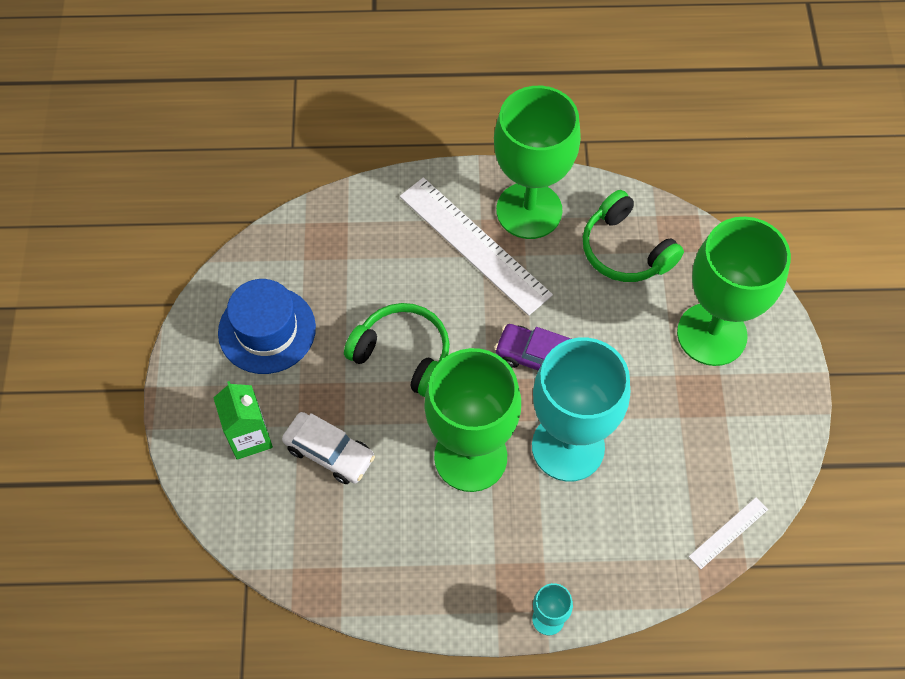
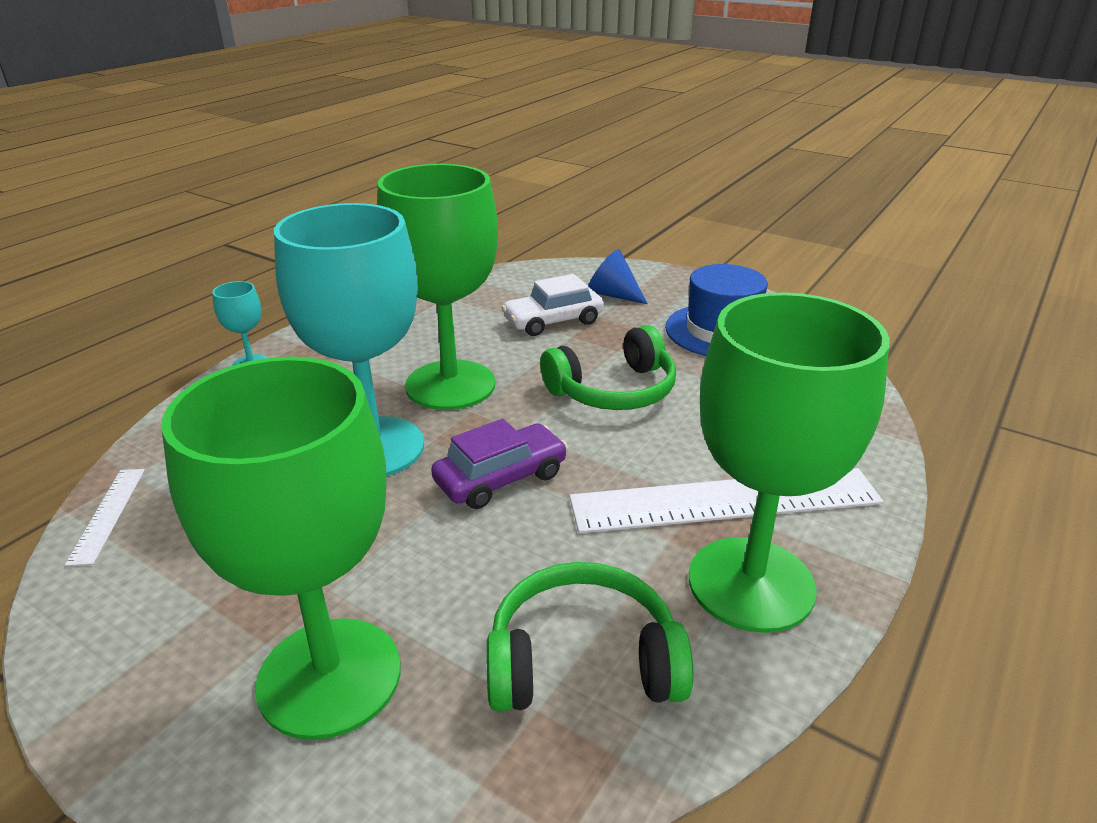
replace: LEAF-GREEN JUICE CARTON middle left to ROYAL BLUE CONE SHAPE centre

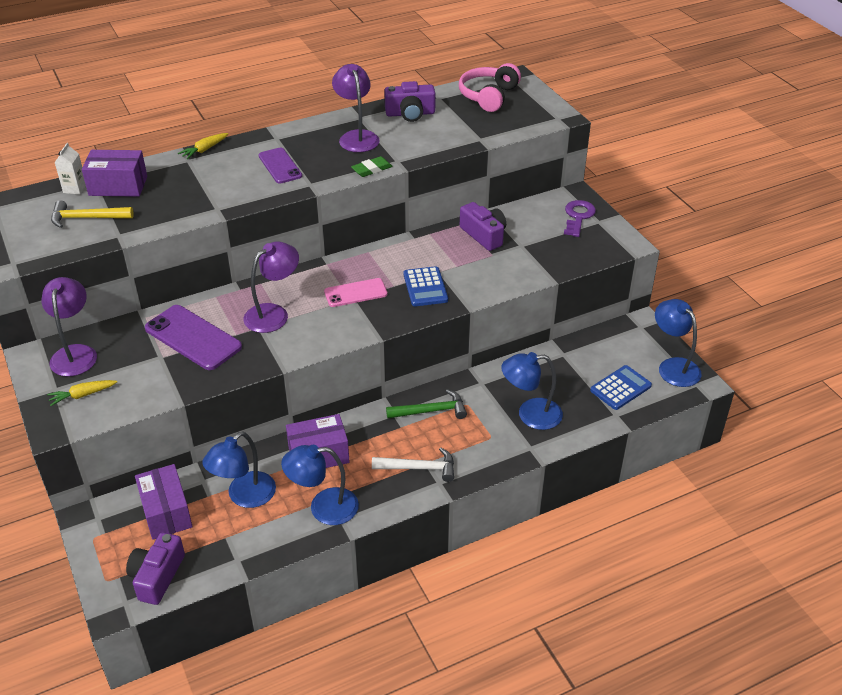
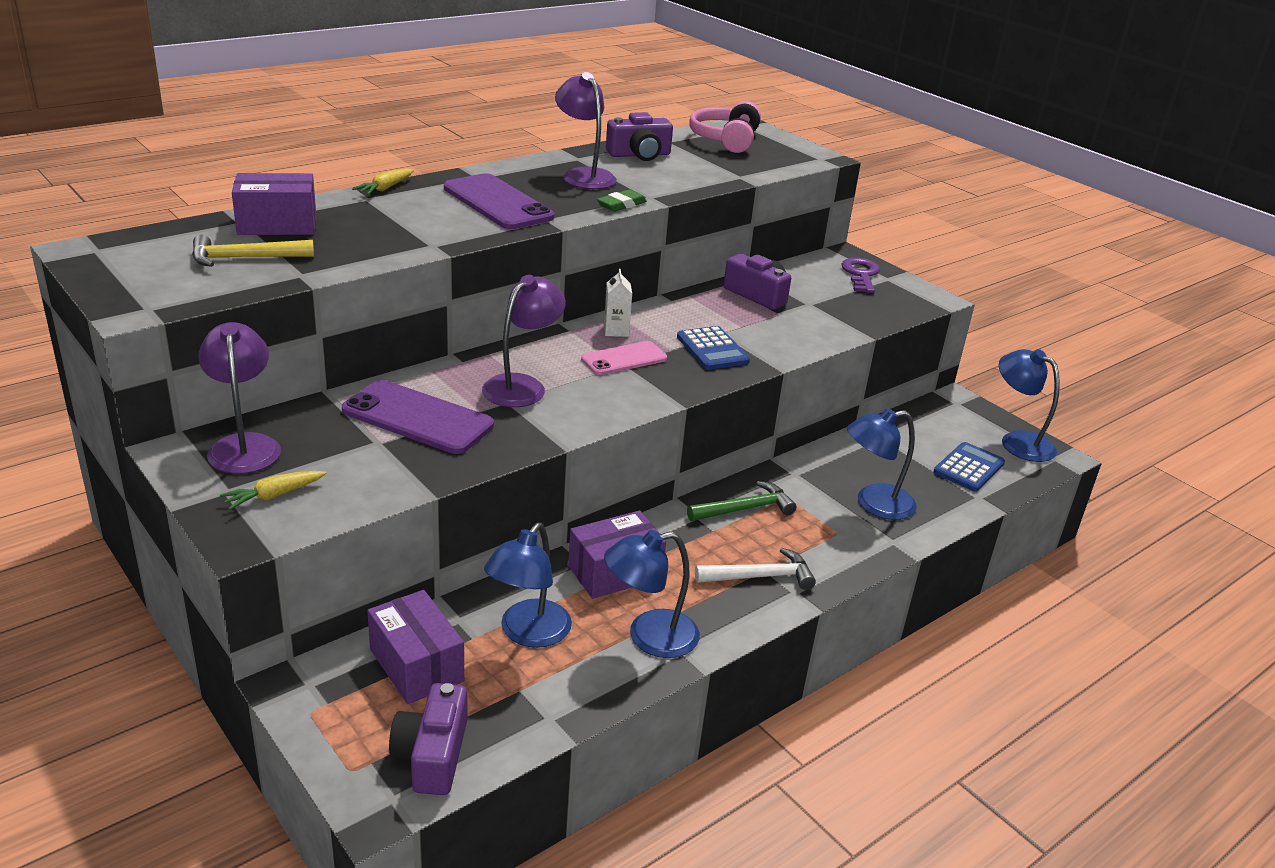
move: PURE WHITE JUICE CARTON top left to centre
resize: PURPLE PHONE (2nd from left) top left = top centre x1.59

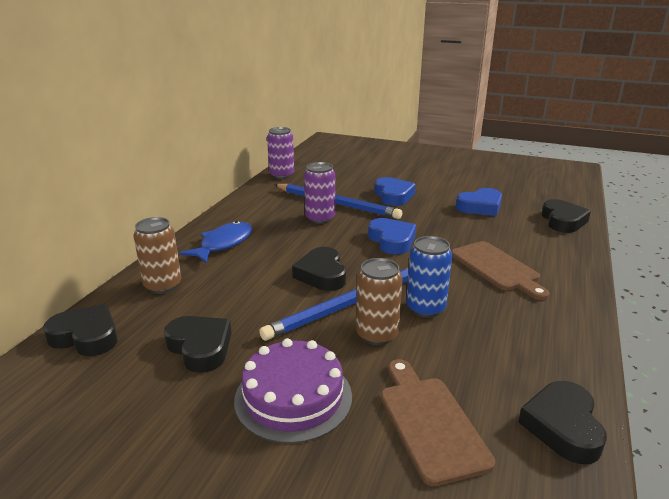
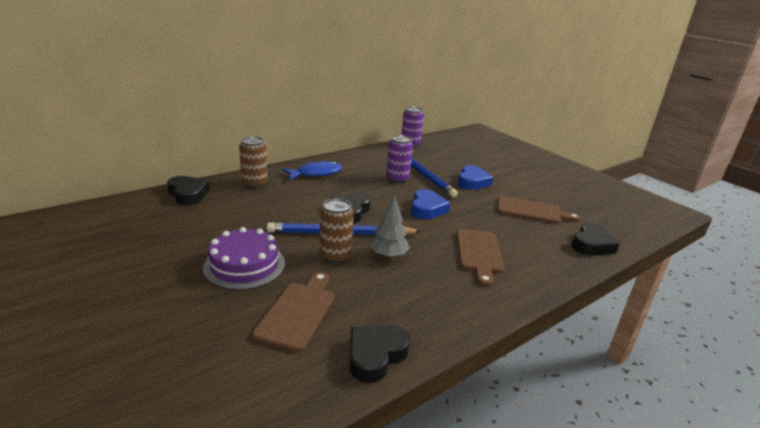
delete: EBONY HEART (2nd from left) bottom left
replace: ROYAL BLUE HEART (3rd from left) middle right to DARK BROWN BREAD BOARD (3rd from left) middle right; ROYAL BLUE SODA CAN centre to ASH-GREY FIR TREE centre

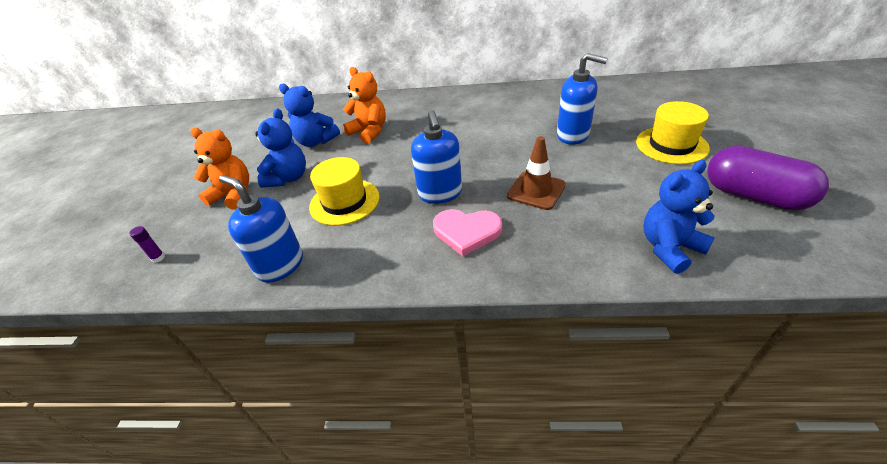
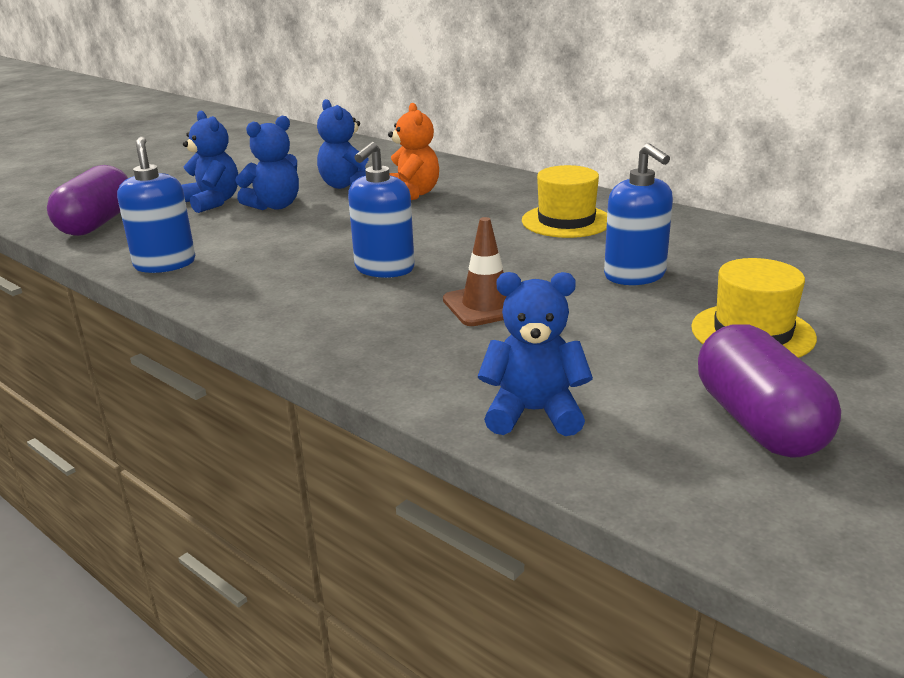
delete: ROSE-PINK HEART centre
move: BRIGHT YELLOW TOP HAT (1st from left) centre to top centre
replace: PURPLE GLUE middle left to PURPLE CAPSULE (1st from left) top left
recolor: BRIGHT ORANGE STUFFED BEAR (1st from left) middle left to ROYAL BLUE STUFFED BEAR (1st from left) top left

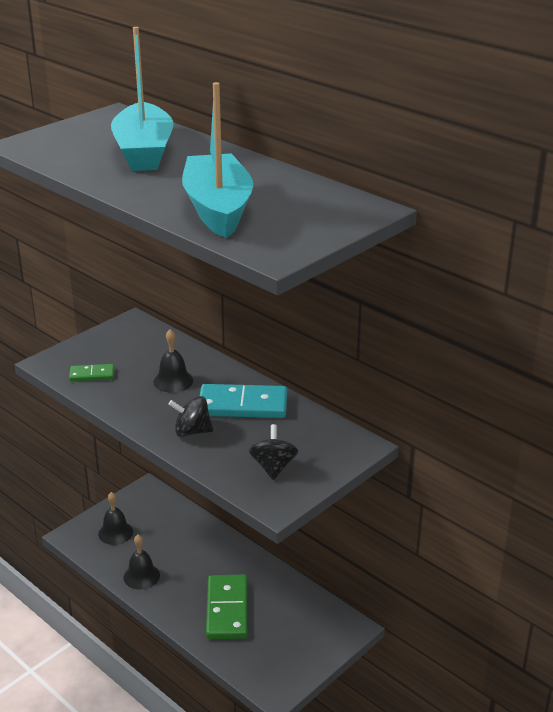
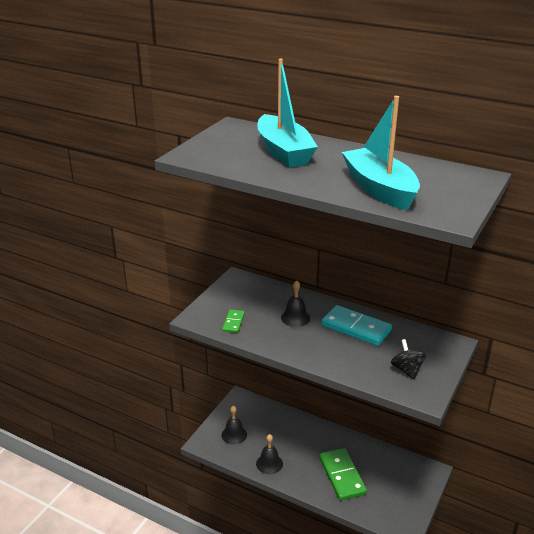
delete: EBONY SPINNING TOP (1st from left) centre
rotate: LEAF-GREEN DOMINO (1st from left) middle left = centre 60 degrees counterclockwise; TEAL DOMINO centre = middle right 45 degrees clockwise

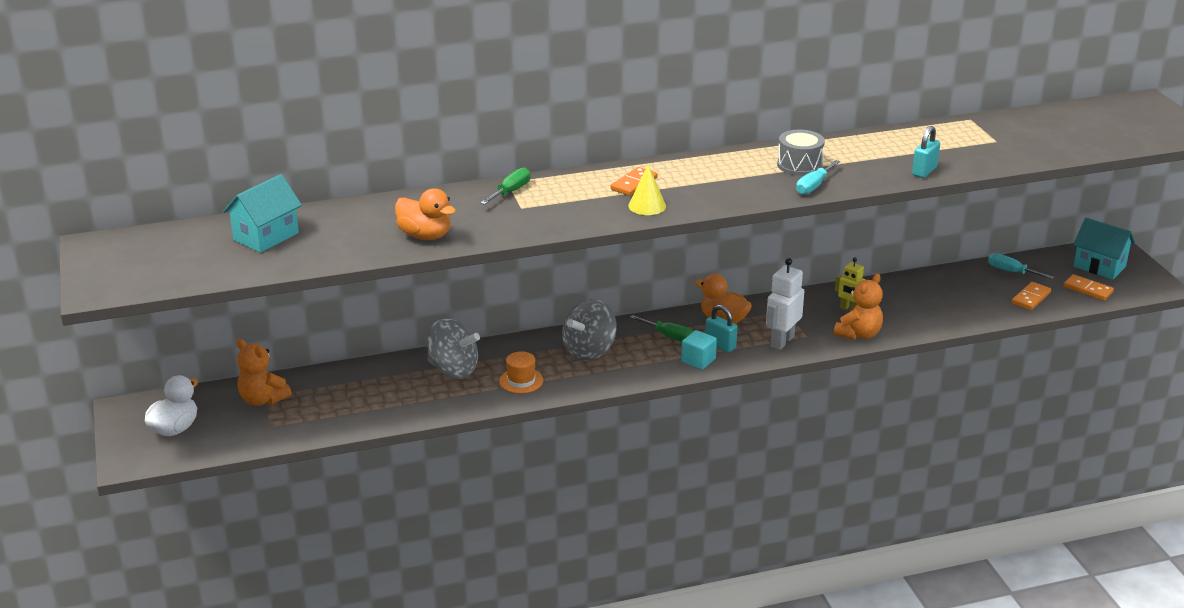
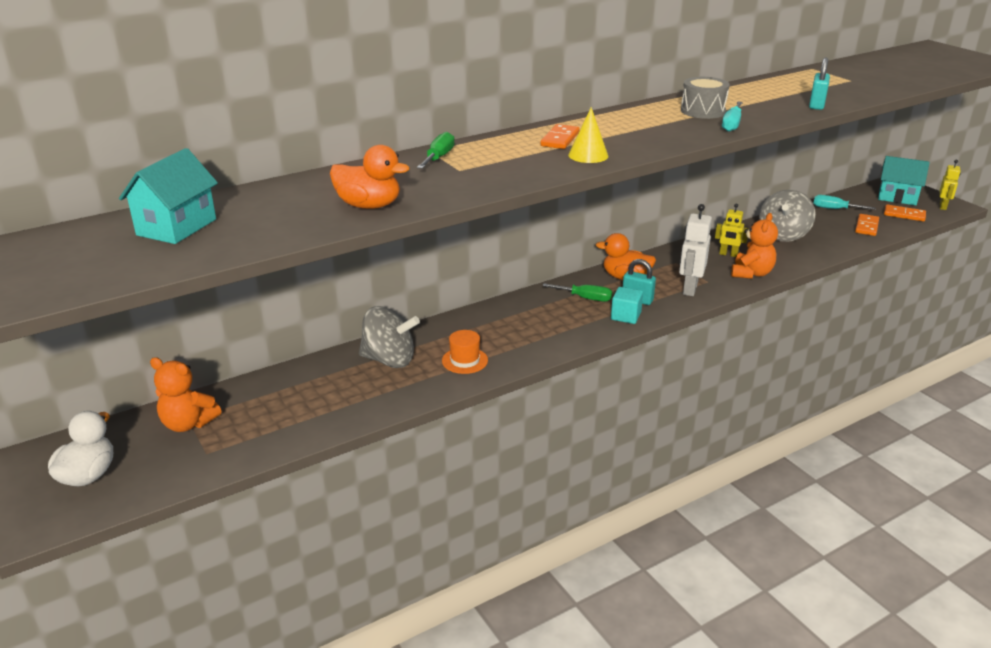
insert: BRIGHT YELLOW ROBOT FIGURE (2nd from left) top right
move: ASH-GREY SPINNING TOP (2nd from left) centre to middle right

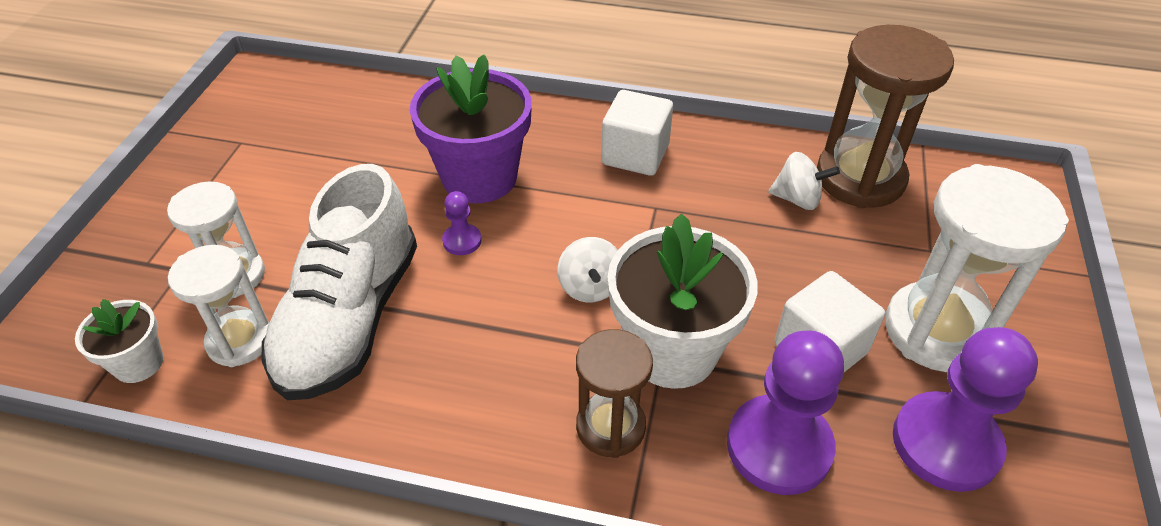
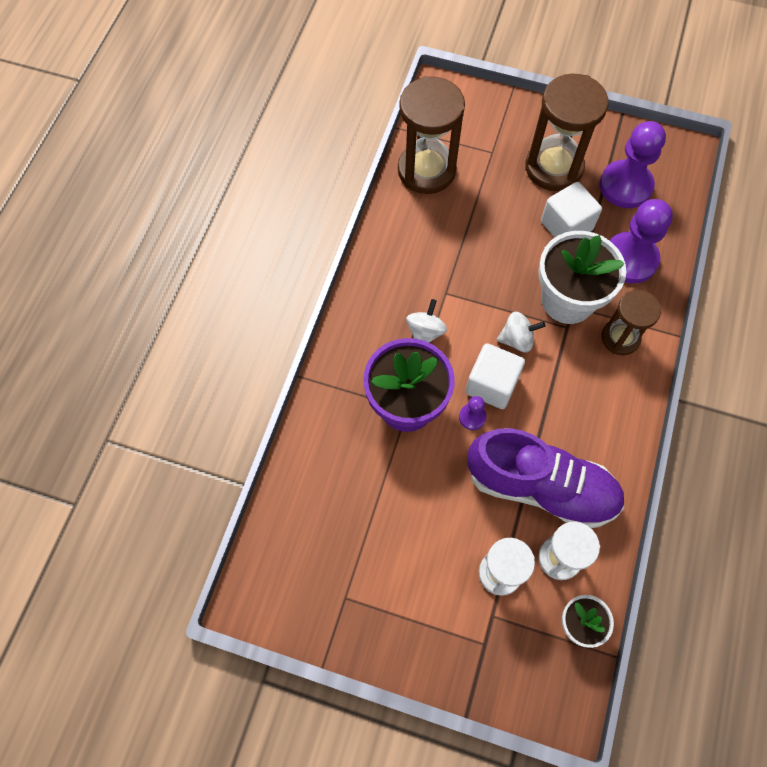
move: PURE WHITE SOLID CUBE (1st from left) top centre to centre; PURE WHITE SPINNING TOP (2nd from left in the first image) middle right to PURE WHITE SPINNING TOP (1st from left) centre
recolor: PURE WHITE LACE-UP SHOE middle left to PURPLE LACE-UP SHOE middle right; PURE WHITE SANDGLASS (3rd from left) middle right to DARK BROWN SANDGLASS (2nd from left) top right

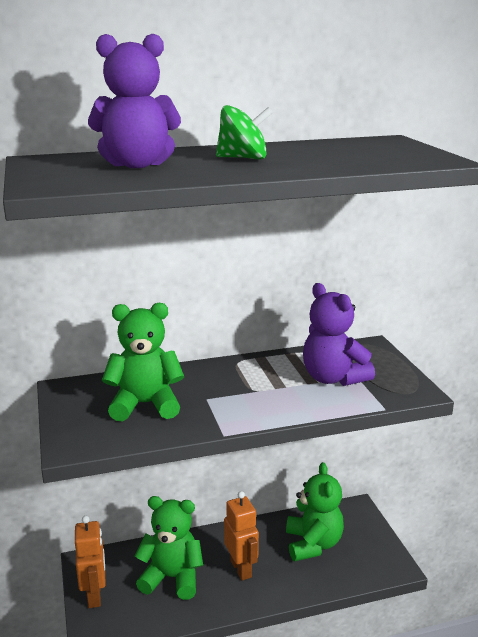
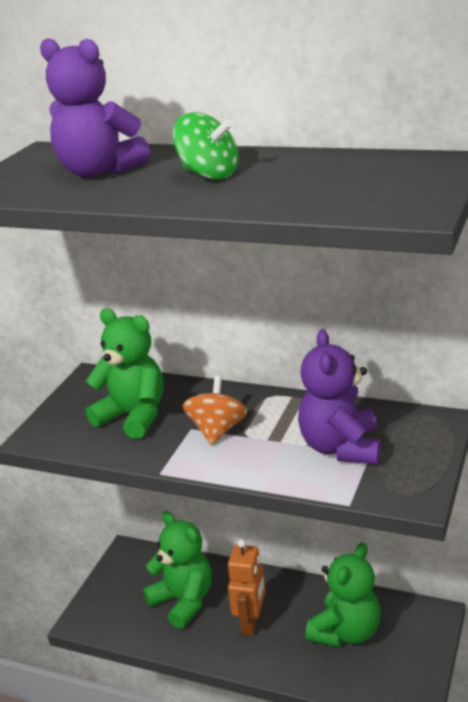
delete: BRIGHT ORANGE ROBOT FIGURE (1st from left) bottom left
insert: BRIGHT ORANGE SPINNING TOP centre

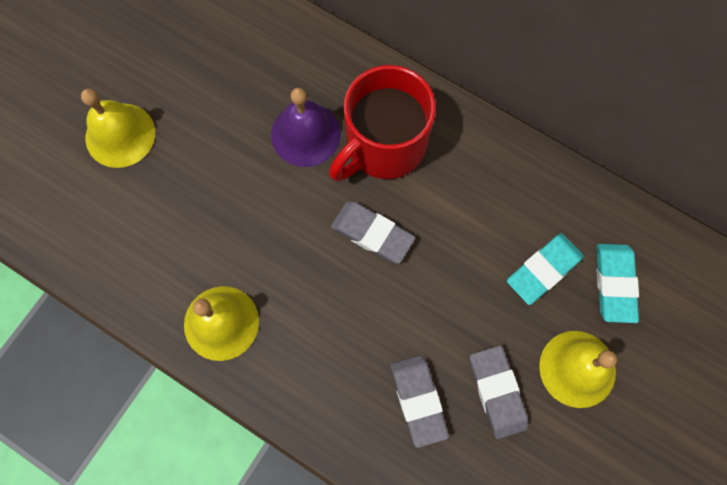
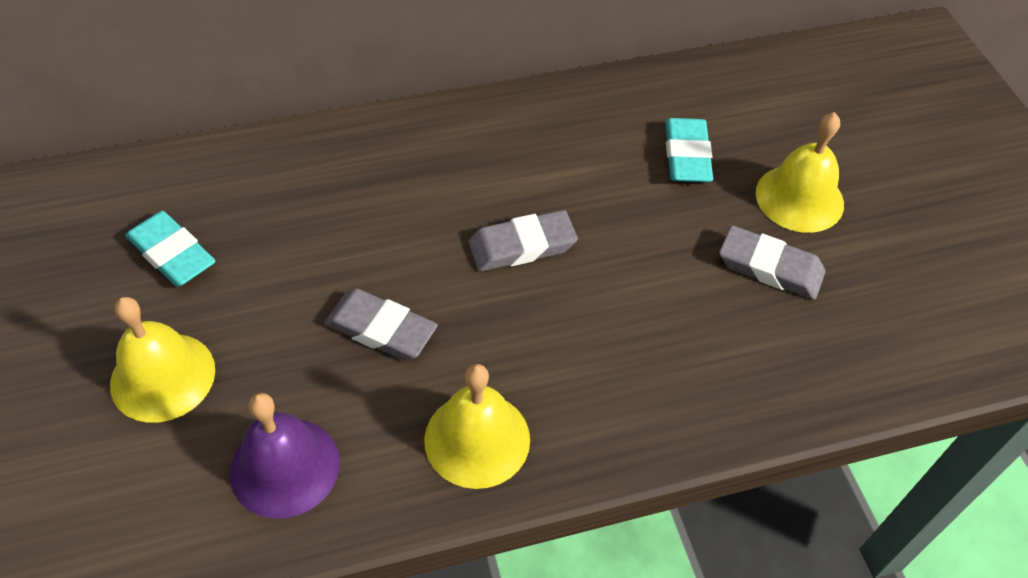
delete: SCARLET TEA MUG top centre
move: PURPLE BELL top centre to bottom left; TEAL GUM ERASER (2nd from left in the first image) middle right to TEAL GUM ERASER (1st from left) middle left; ASH-GREY GUM ERASER (2nd from left in the first image) bottom centre to ASH-GREY GUM ERASER (1st from left) centre

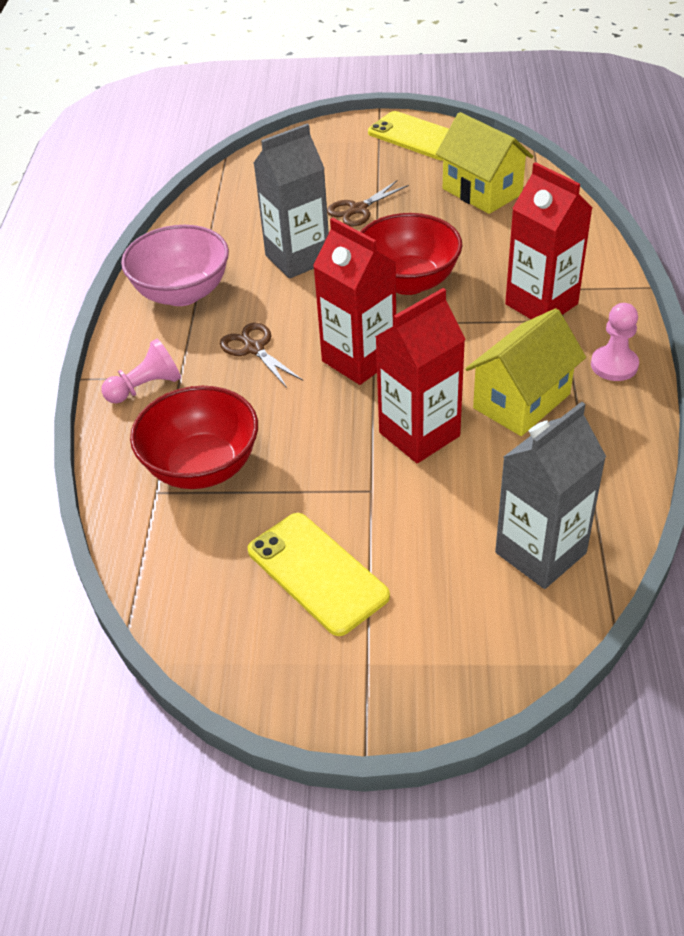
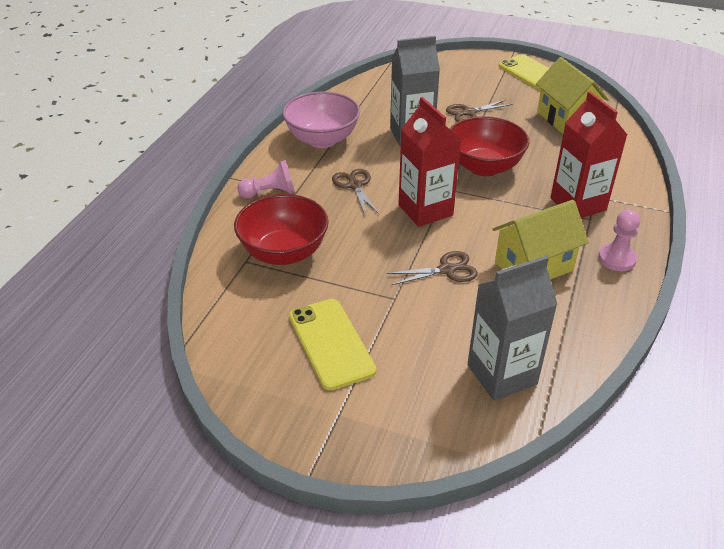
replace: SCARLET JUICE CARTON (2nd from left) centre to DARK BROWN PAIR OF SCISSORS (2nd from left) centre

